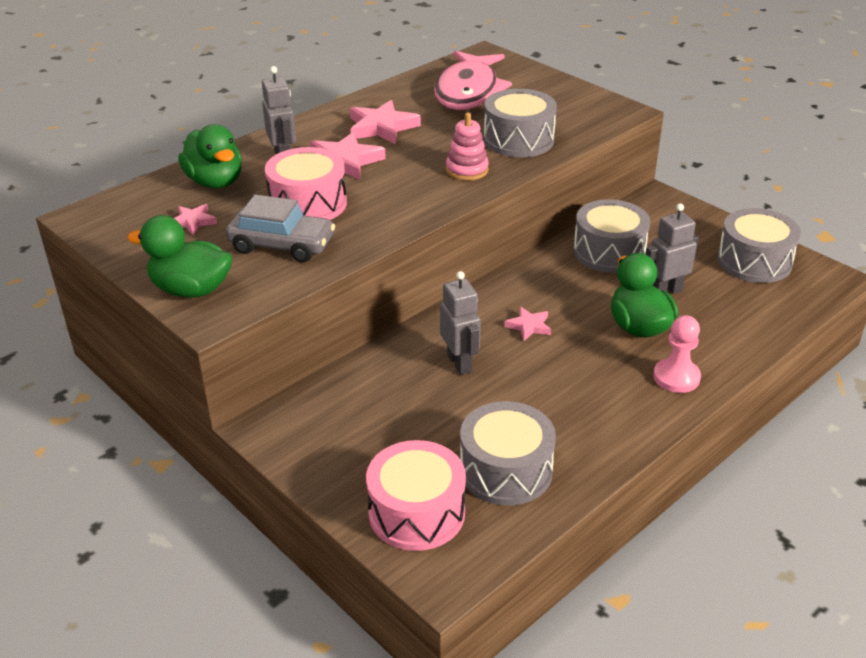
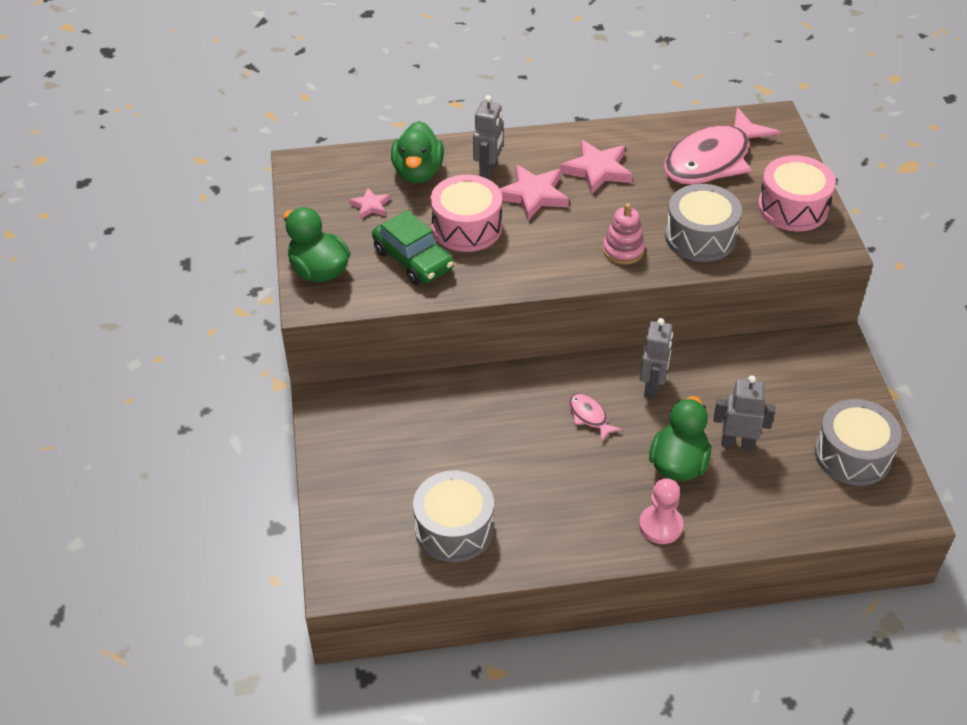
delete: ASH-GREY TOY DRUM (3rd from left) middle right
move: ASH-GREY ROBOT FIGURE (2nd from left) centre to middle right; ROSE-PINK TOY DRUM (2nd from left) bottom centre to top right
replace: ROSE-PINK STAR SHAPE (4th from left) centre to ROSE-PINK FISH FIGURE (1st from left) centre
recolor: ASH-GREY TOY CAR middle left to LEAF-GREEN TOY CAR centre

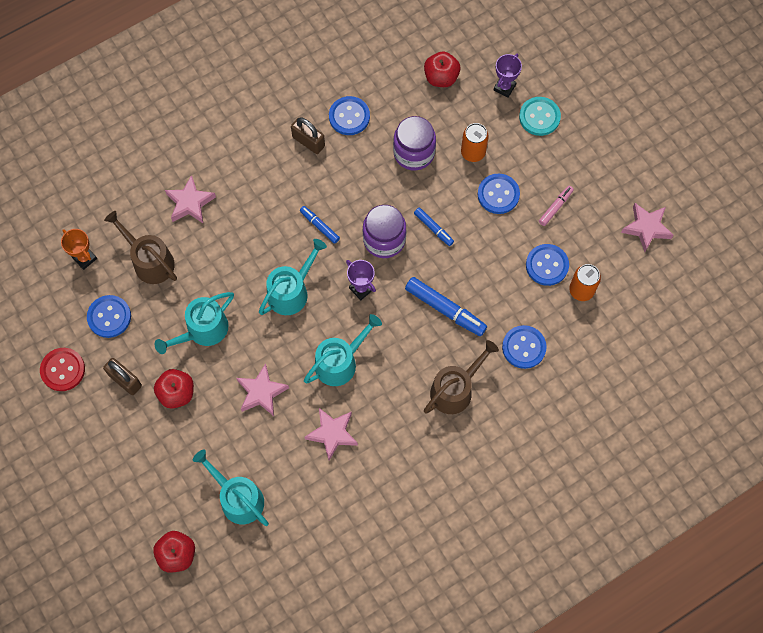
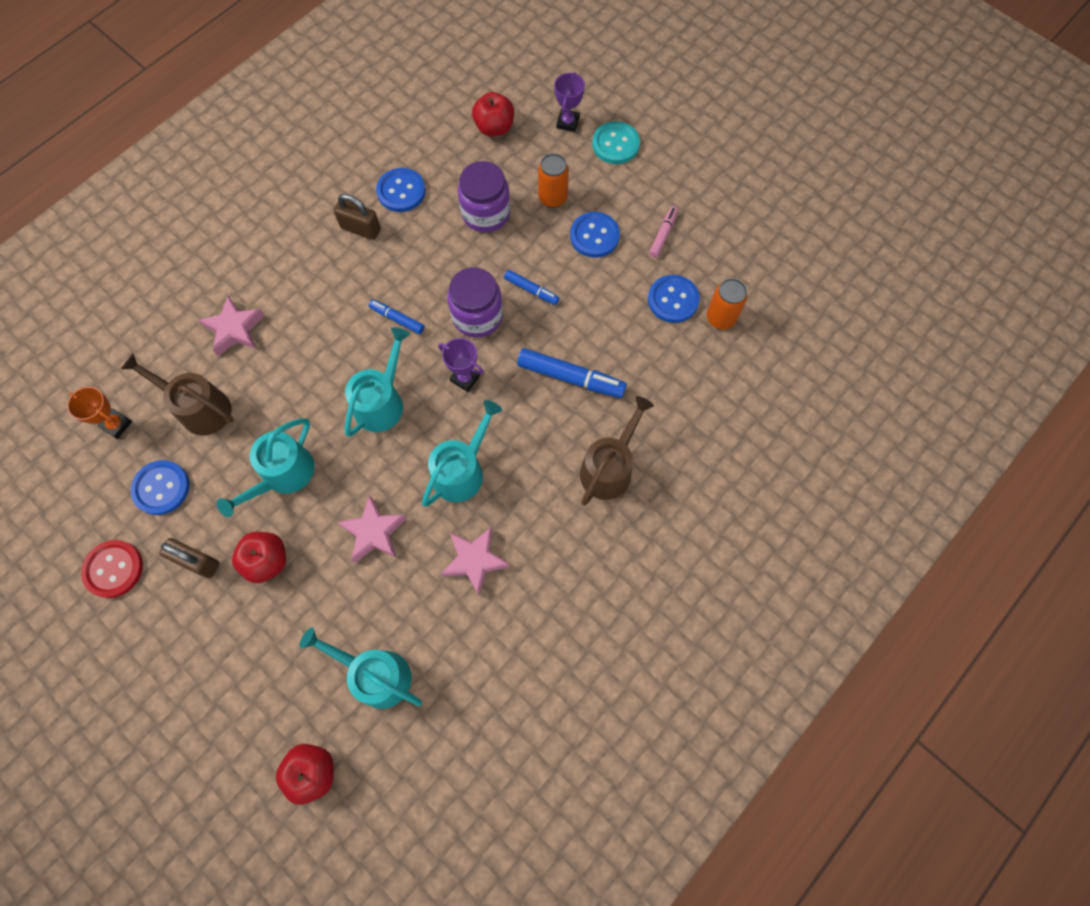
delete: ROSE-PINK STAR SHAPE (4th from left) middle right; ROYAL BLUE SEWING BUTTON (4th from left) middle right

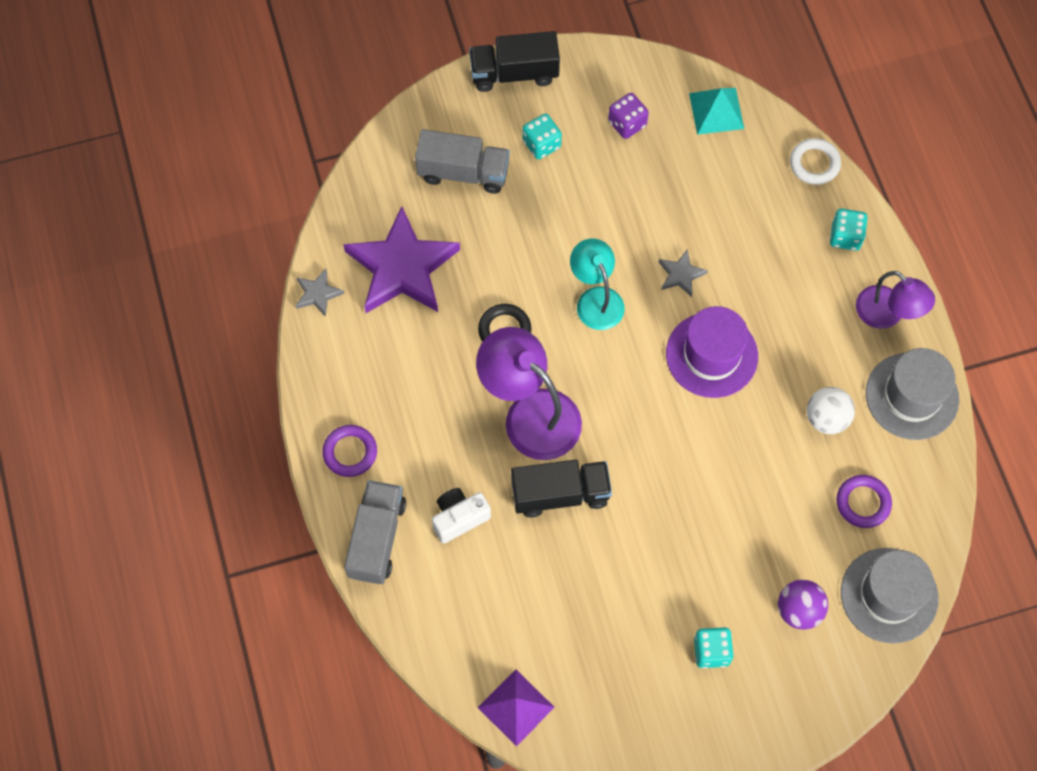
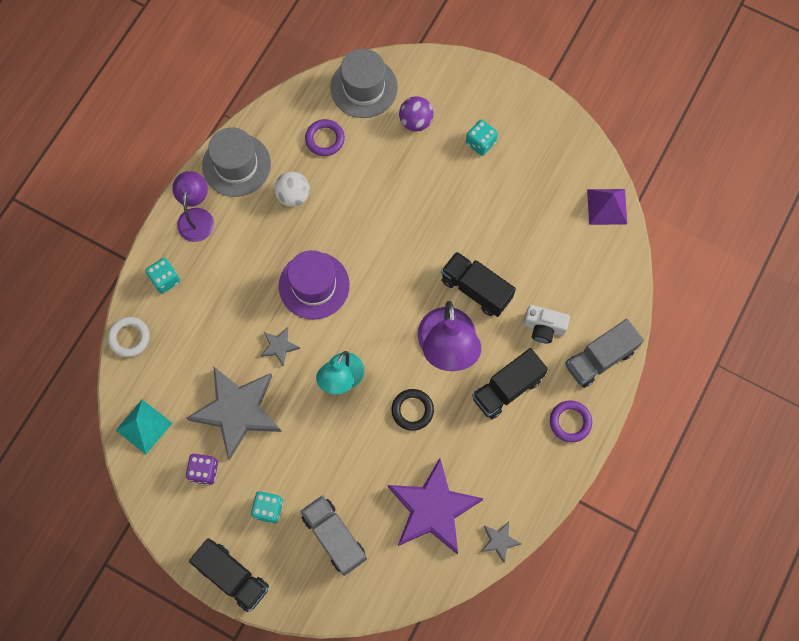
insert: EBONY TRUCK (3rd from left) centre; ASH-GREY STAR SHAPE (1st from left) middle left

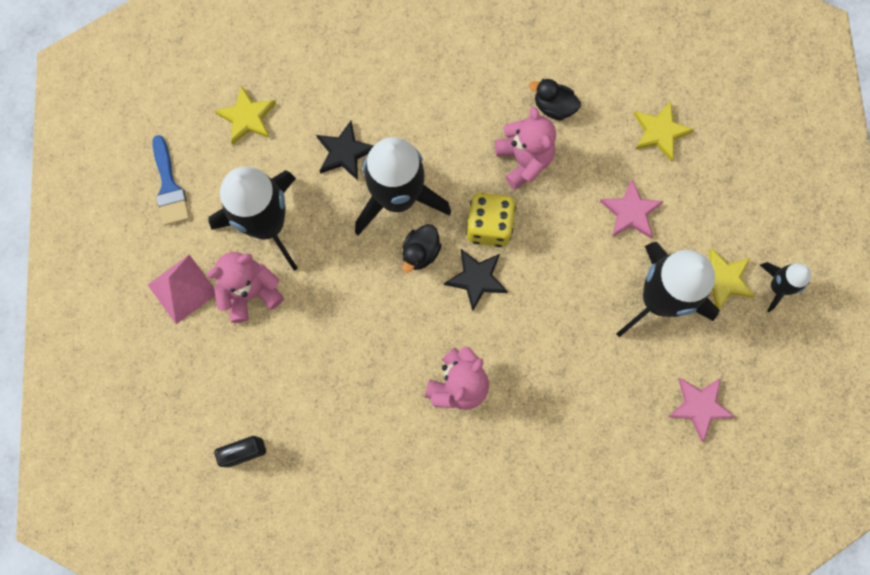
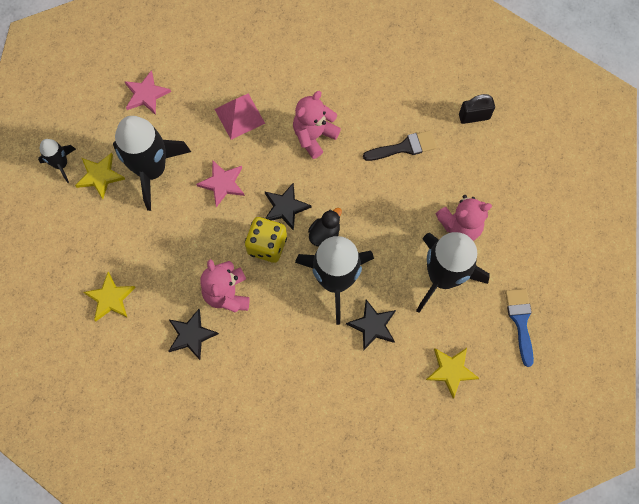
insert: EBONY PAINT BRUSH top centre
move: ROSE-PINK STAR SHAPE (1st from left in the first image) middle right to ROSE-PINK STAR SHAPE (2nd from left) centre; ROSE-PINK SOLID PYRAMID middle left to top centre
replace: EBONY DUCK (2nd from left) top centre to EBONY STAR SHAPE (1st from left) middle left

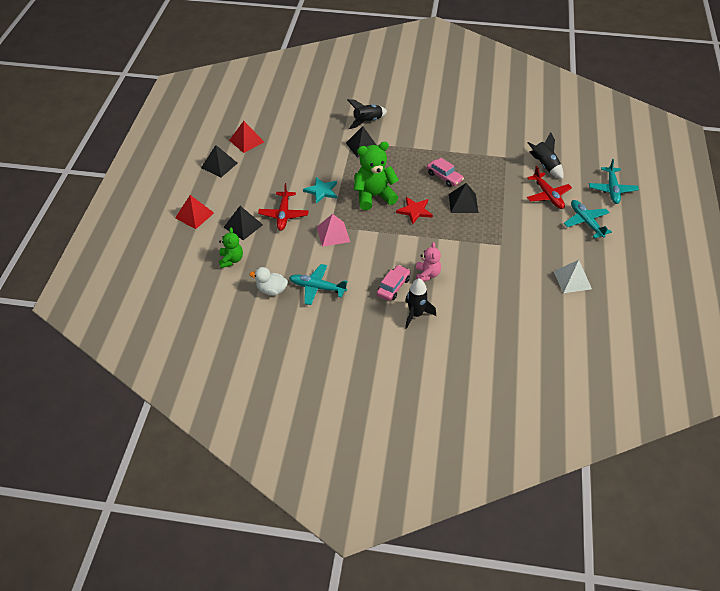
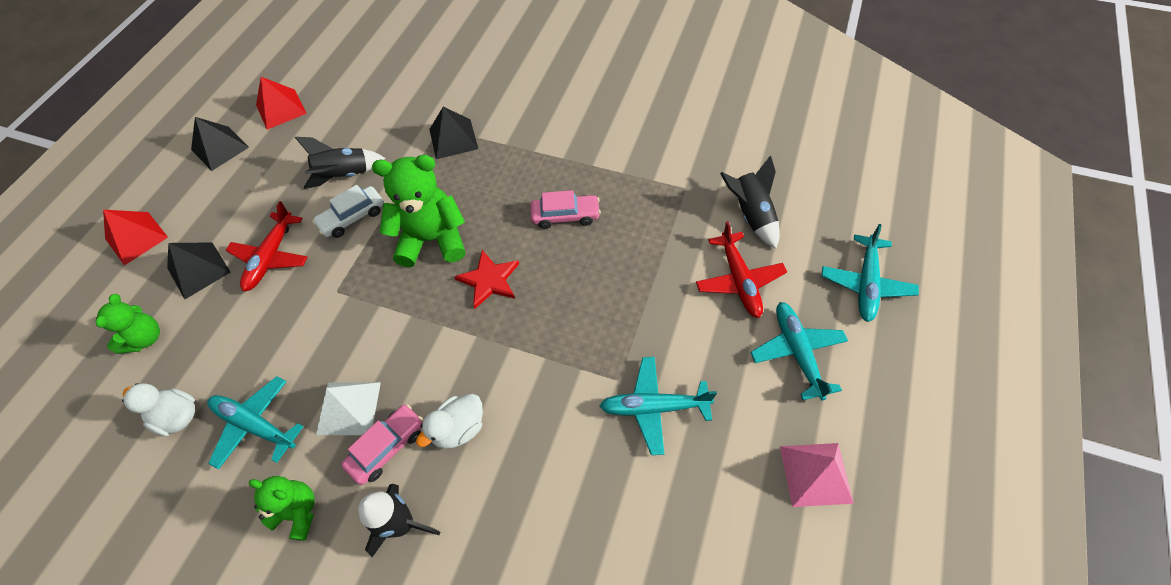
delete: EBONY SOLID PYRAMID (4th from left) centre
insert: TEAL AEROPLANE (2nd from left) bottom centre; LEAF-GREEN STUFFED BEAR (2nd from left) bottom left
move: EBONY ROCKET (1st from left) top centre to top left; ROSE-PINK SOLID PYRAMID centre to bottom right; PURE WHITE SOLID PYRAMID middle right to bottom left
replace: TEAL STAR SHAPE top centre to PURE WHITE TOY CAR middle left; ROSE-PINK STUFFED BEAR centre to PURE WHITE DUCK (2nd from left) bottom centre
rotate: ROSE-PINK TOY CAR (2nd from left) top centre = centre 60 degrees counterclockwise

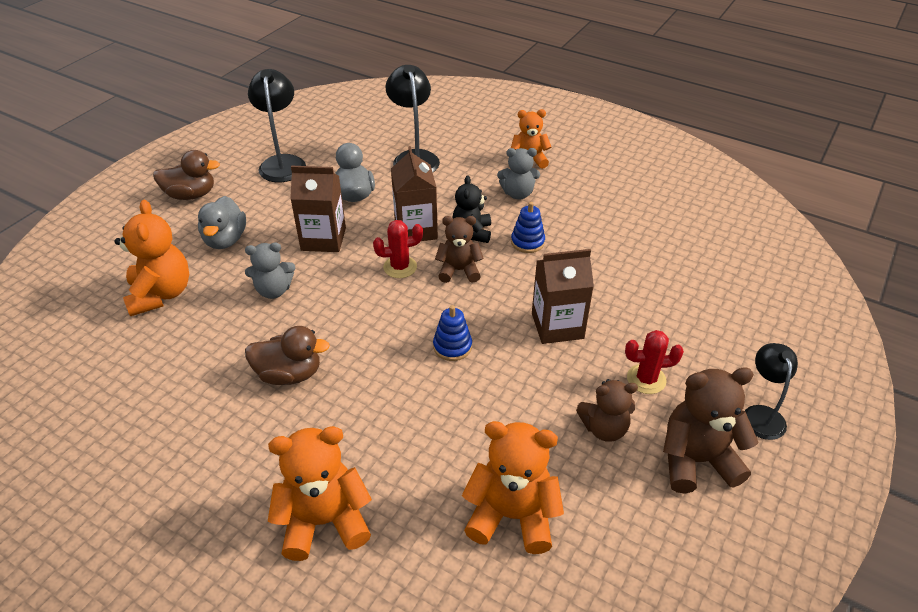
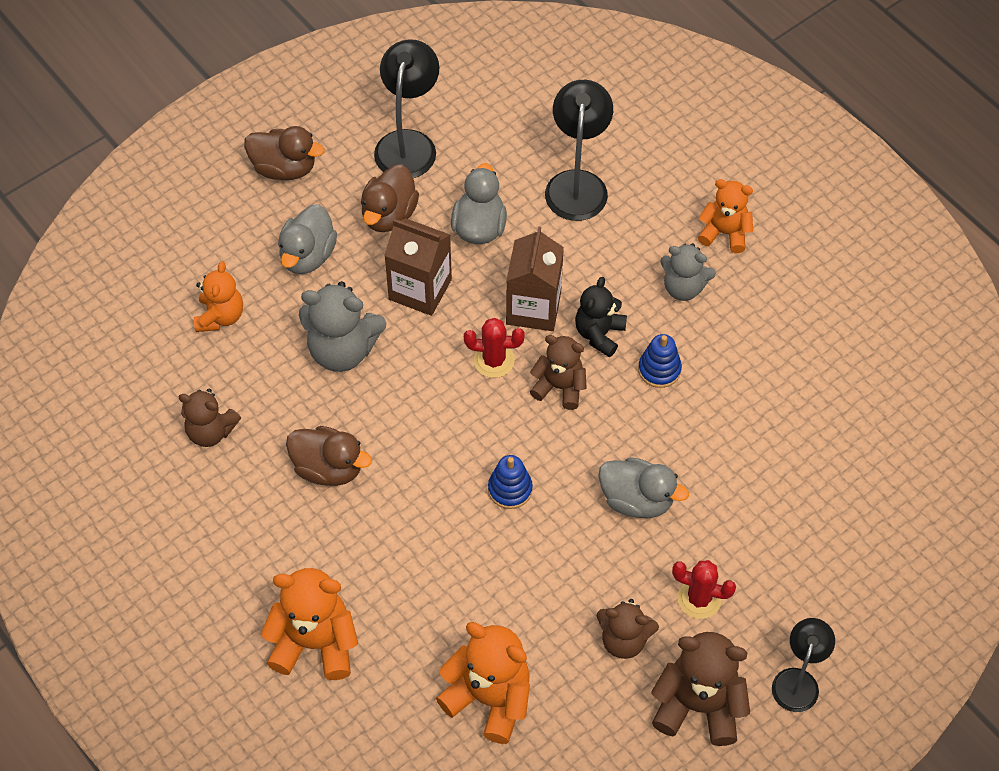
insert: DARK BROWN DUCK (3rd from left) top centre; DARK BROWN STUFFED BEAR (1st from left) middle left
replace: DARK BROWN JUICE CARTON (3rd from left) centre to ASH-GREY DUCK (3rd from left) centre
resize: BRIGHT ORANGE STUFFED BEAR (1st from left) middle left = middle left x0.65; ASH-GREY STUFFED BEAR (1st from left) middle left = centre x1.53

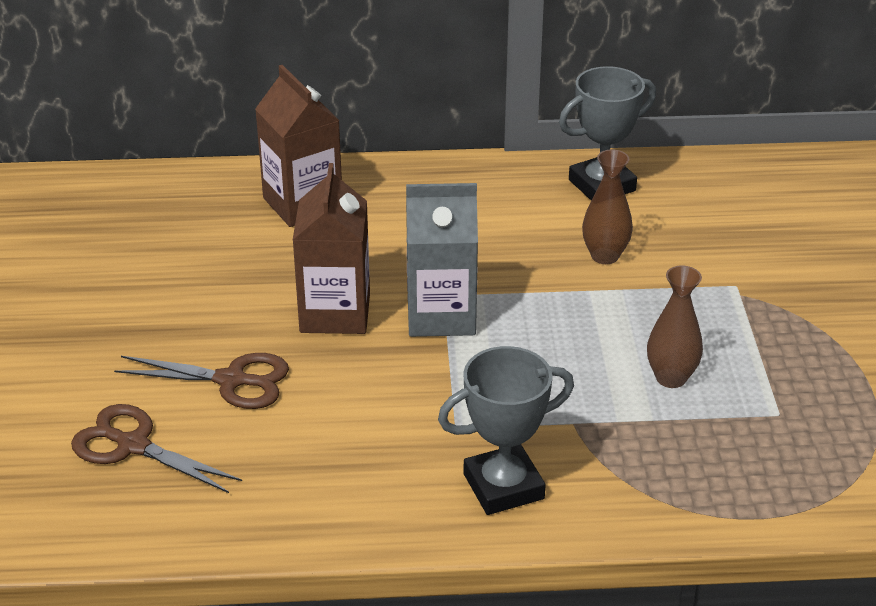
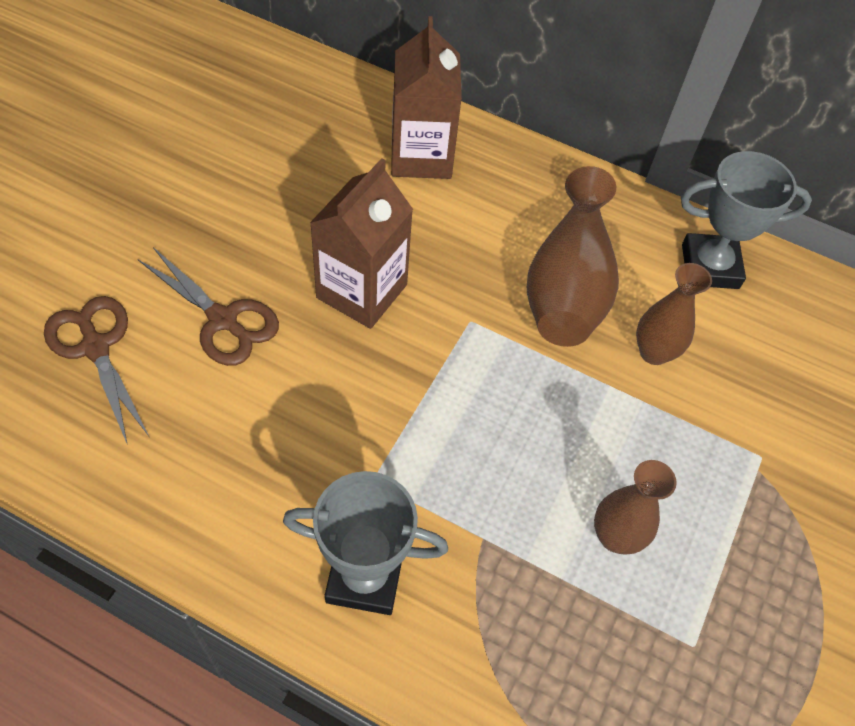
delete: ASH-GREY JUICE CARTON centre
insert: DARK BROWN FLOWER VASE (1st from left) middle right

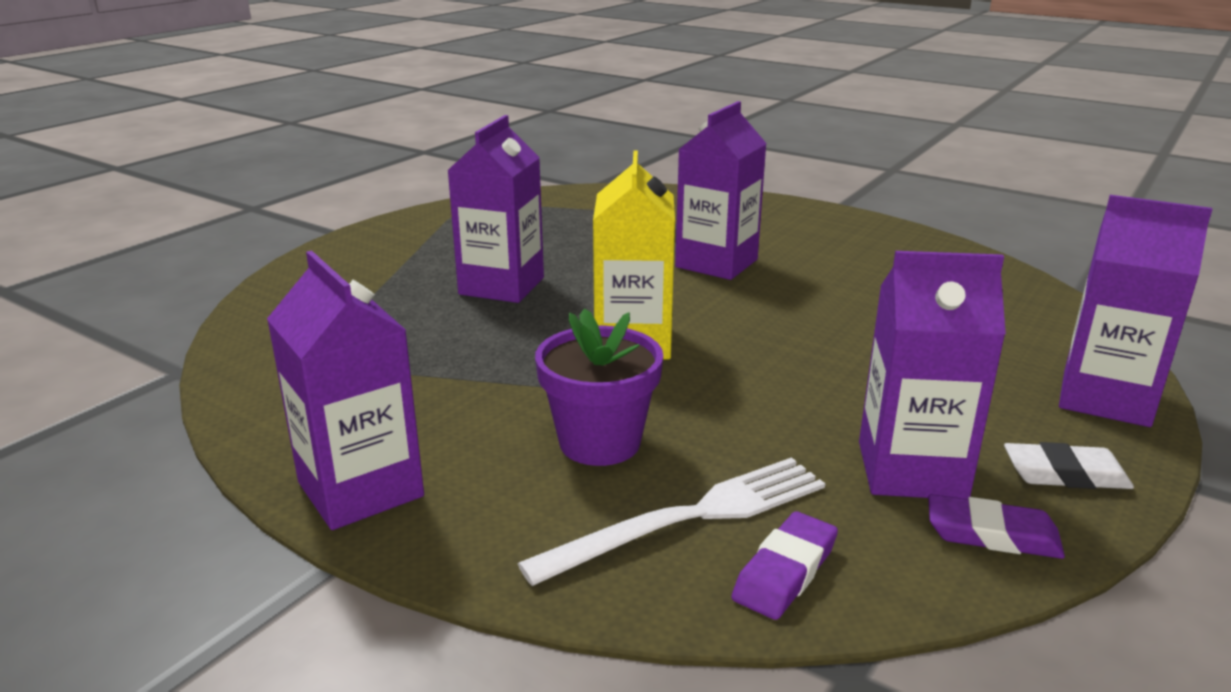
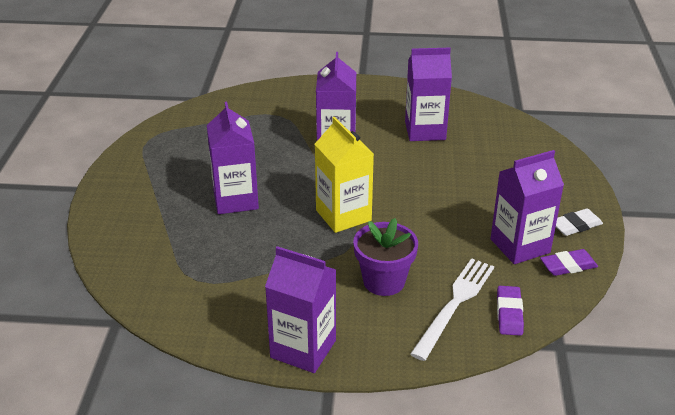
move: PURPLE JUICE CARTON (5th from left in the first image) middle right to PURPLE JUICE CARTON (4th from left) top centre

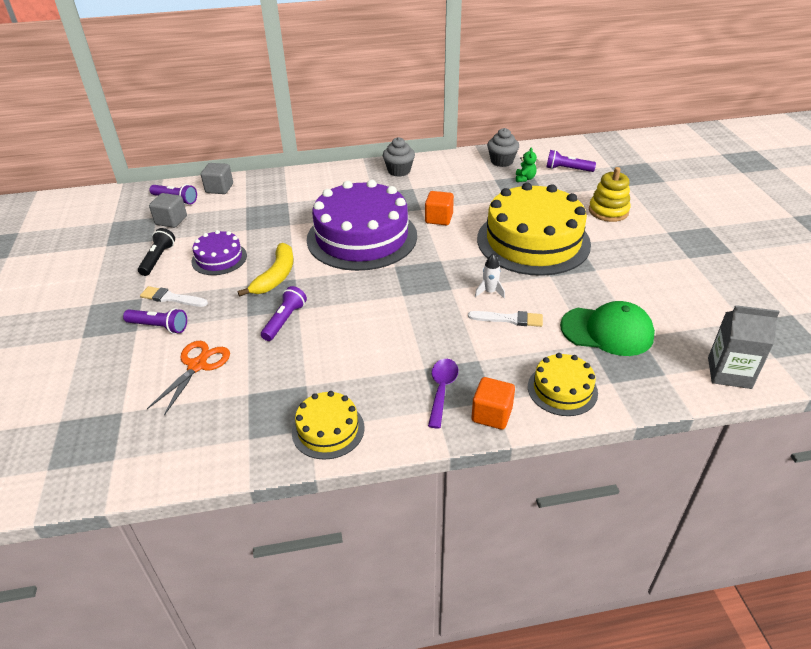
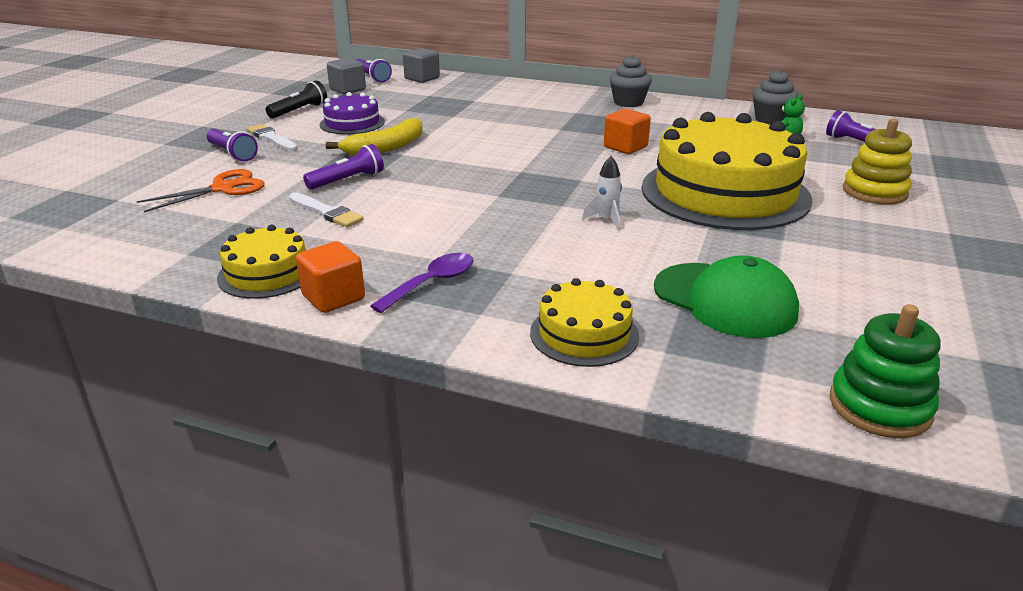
delete: PURPLE CAKE (2nd from left) centre
move: PURE WHITE PAINT BRUSH (2nd from left) centre to middle left; BRIGHT ORANGE SOLID CUBE (2nd from left in the first image) centre to BRIGHT ORANGE SOLID CUBE (1st from left) middle left
replace: ASH-GREY JUICE CARTON middle right to LEAF-GREEN RING STACKER middle right

